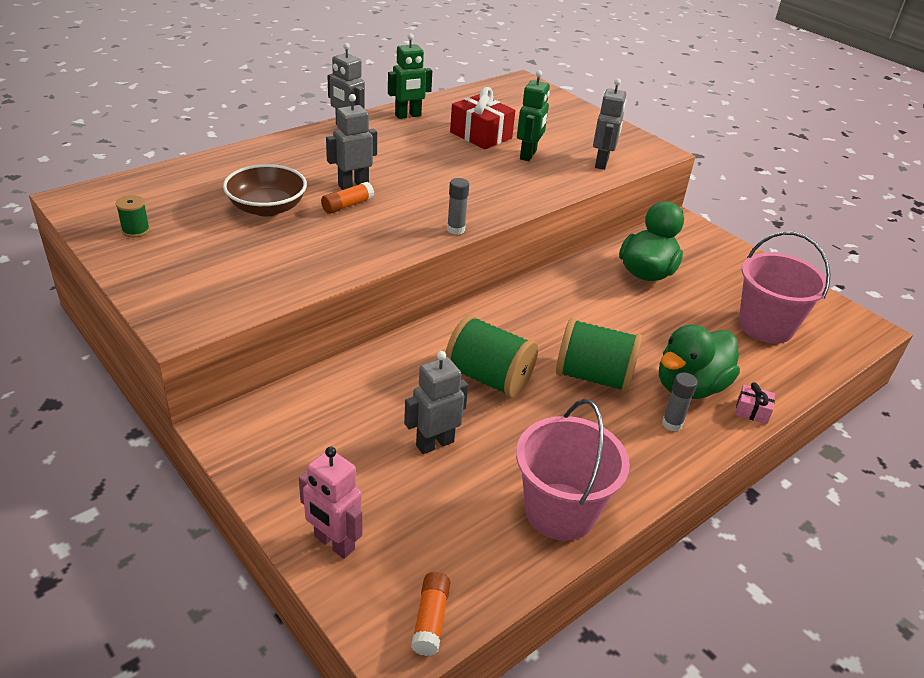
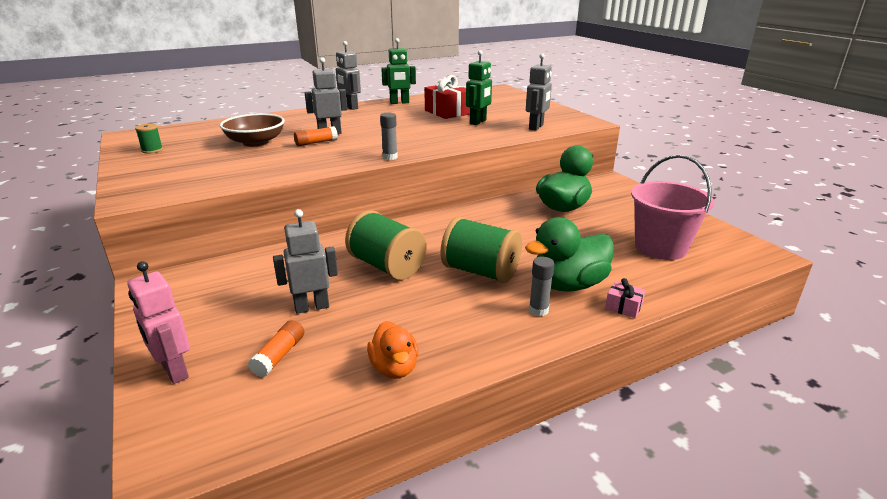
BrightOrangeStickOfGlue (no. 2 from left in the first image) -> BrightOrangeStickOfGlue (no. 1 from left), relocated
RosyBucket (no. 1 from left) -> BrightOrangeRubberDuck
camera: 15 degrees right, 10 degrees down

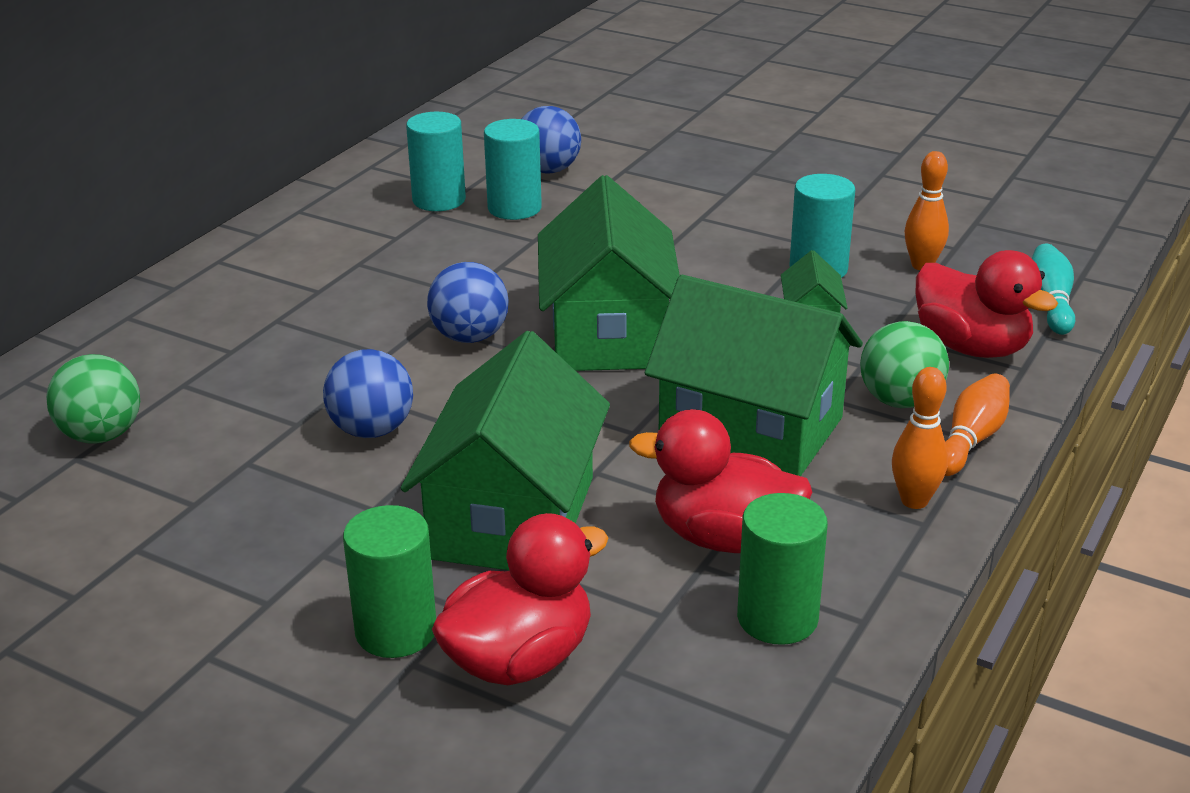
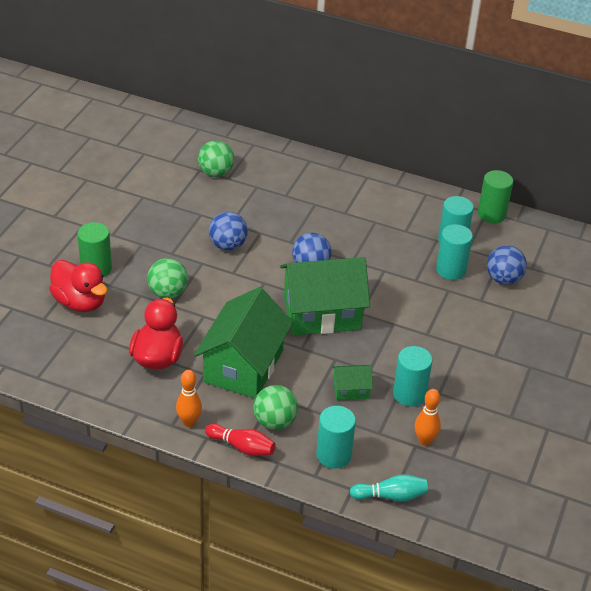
GreenCylinder (no. 2 from left), relocated
GreenHouse (no. 1 from left) -> GreenSphere (no. 1 from left)
ScarletRubberDuck (no. 3 from left) -> AquaCylinder (no. 1 from left)
BrightOrangeBowlingPin (no. 3 from left) -> ScarletBowlingPin
camera: 80 degrees right, 10 degrees up

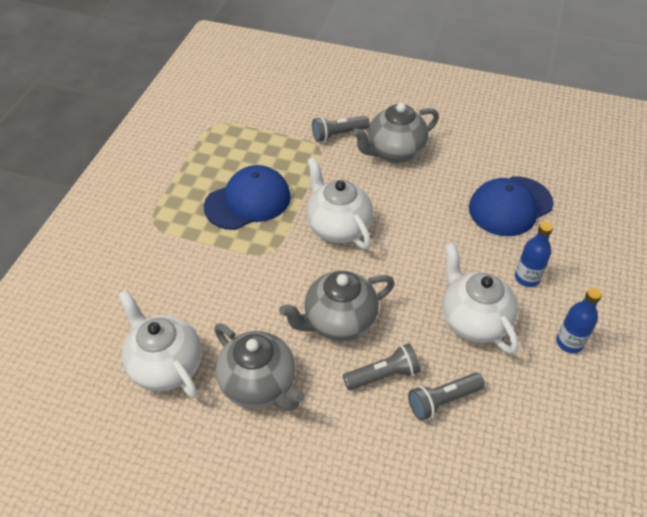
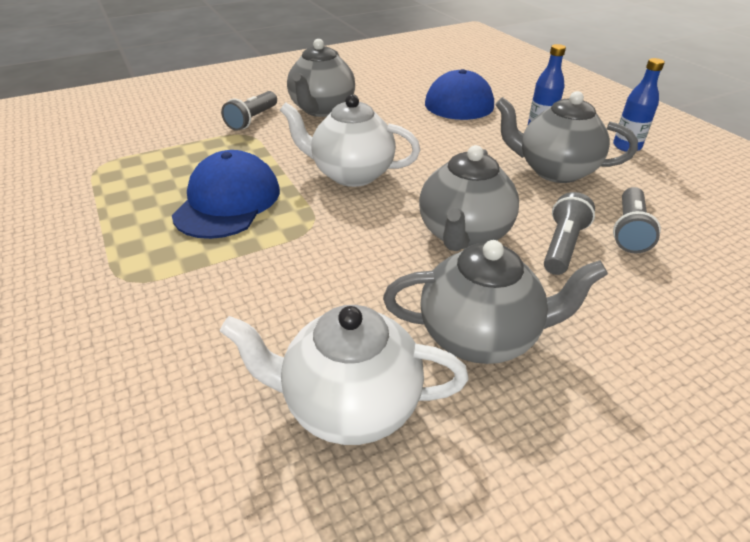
WhiteTeaPot (no. 3 from left) -> GreyTeaPot (no. 4 from left)
camera: 45 degrees left, 10 degrees down

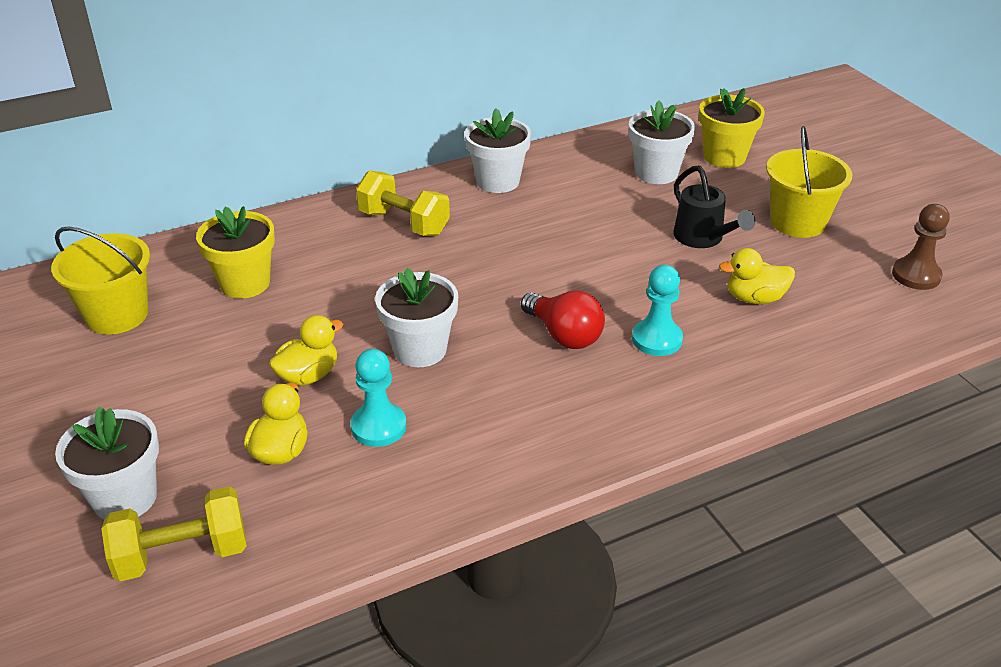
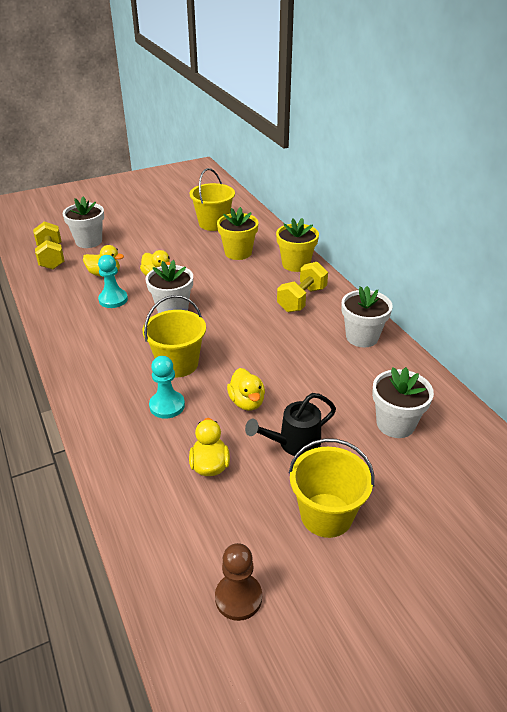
none -> BrightYellowRubberDuck (no. 4 from left)
BrightYellowFlowerPot (no. 2 from left), relocated
ScarletLightbulb -> BrightYellowBucket (no. 1 from left)
camera: 90 degrees right, 0 degrees up

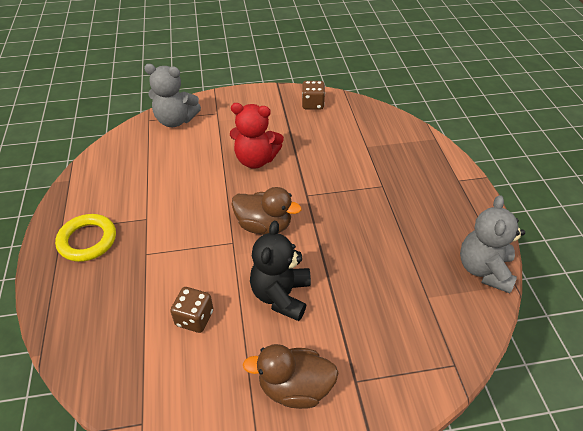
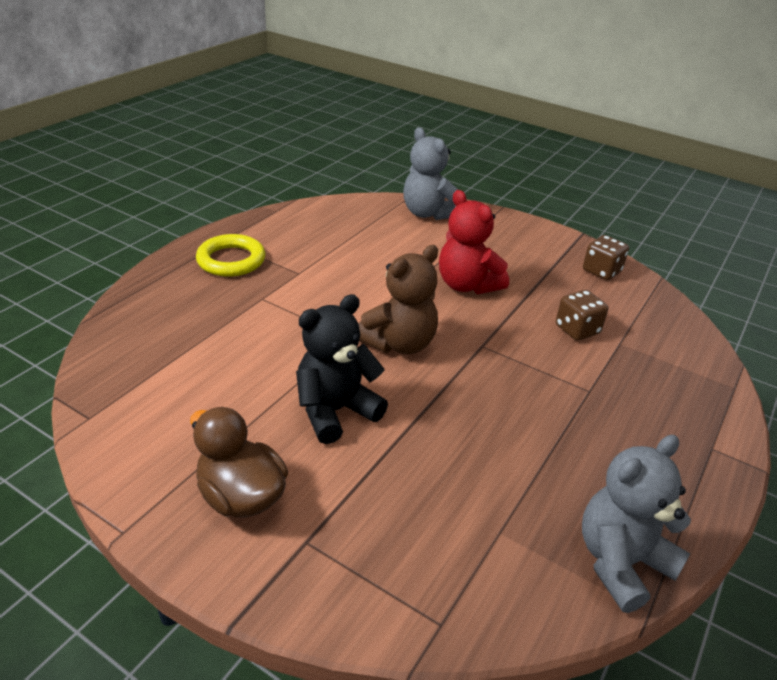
BrownGameDie (no. 1 from left), relocated
BrownRubberDuck (no. 1 from left) -> BrownTeddy
camera: 40 degrees right, 10 degrees down

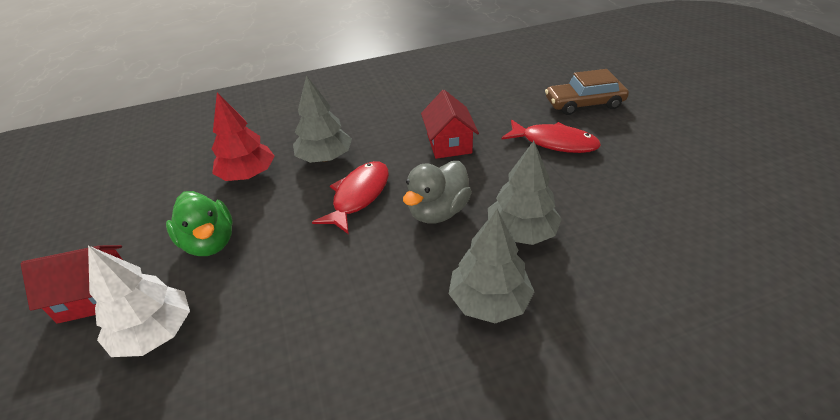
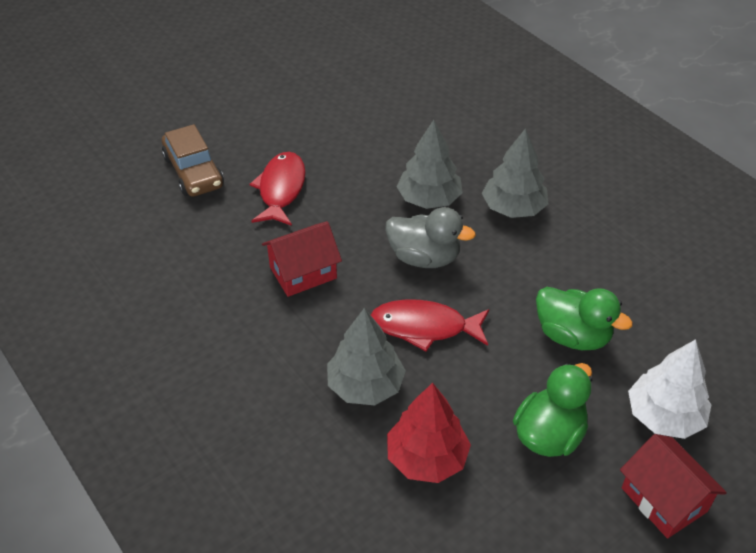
none -> GreenRubberDuck (no. 2 from left)
camera: 110 degrees left, 5 degrees up

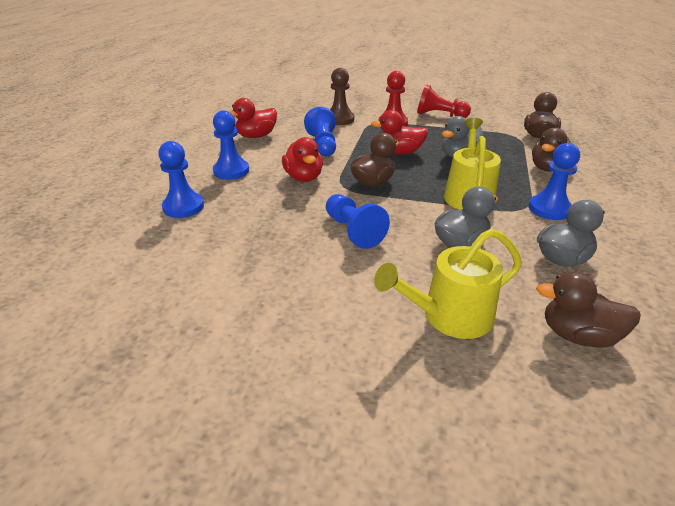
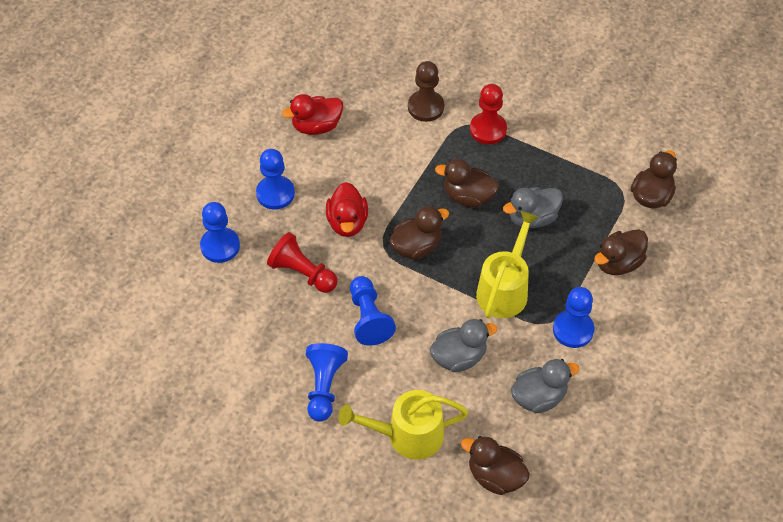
RoyalBlueGamePawn (no. 3 from left), relocated
ScarletGamePawn (no. 2 from left in the first image) -> ScarletGamePawn (no. 1 from left), relocated
ScarletRubberDuck (no. 3 from left) -> BrownRubberDuck (no. 2 from left)
camera: 15 degrees right, 20 degrees up

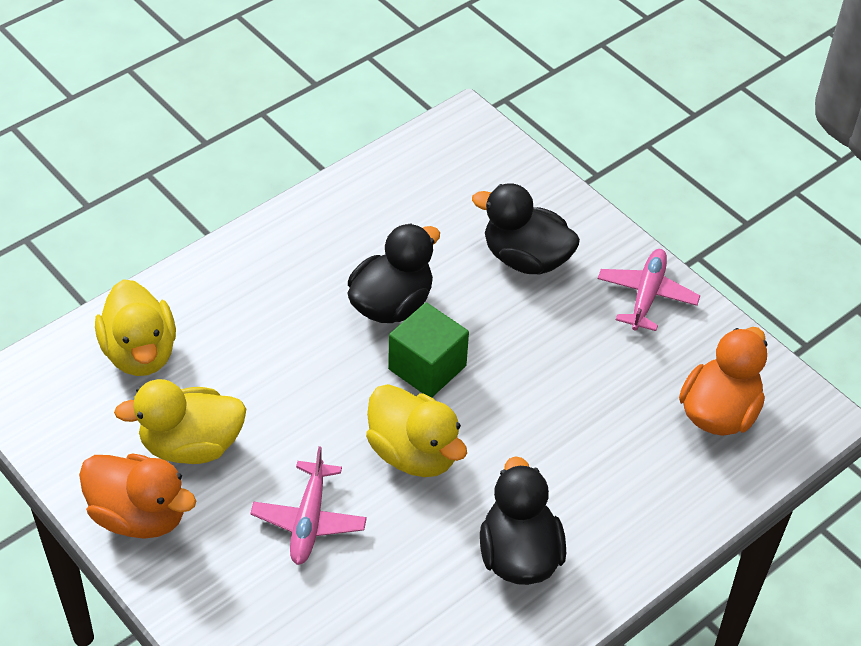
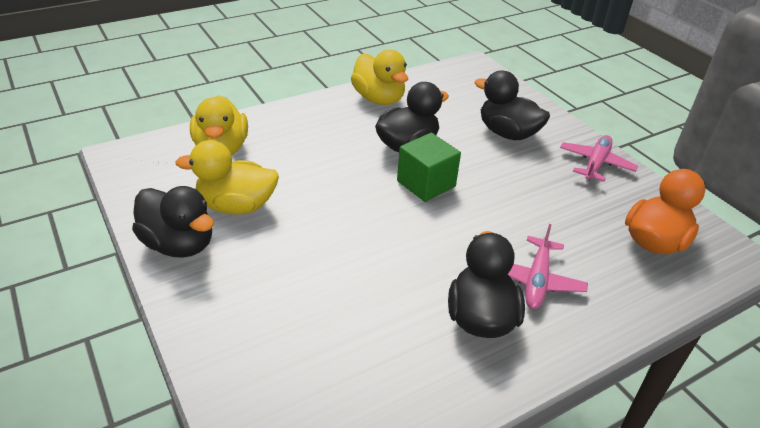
RosyAeroplane (no. 1 from left), relocated
BrightYellowRubberDuck (no. 3 from left), relocated
BrightOrangeRubberDuck (no. 1 from left) -> JetBlackRubberDuck (no. 1 from left)
camera: 10 degrees right, 10 degrees down

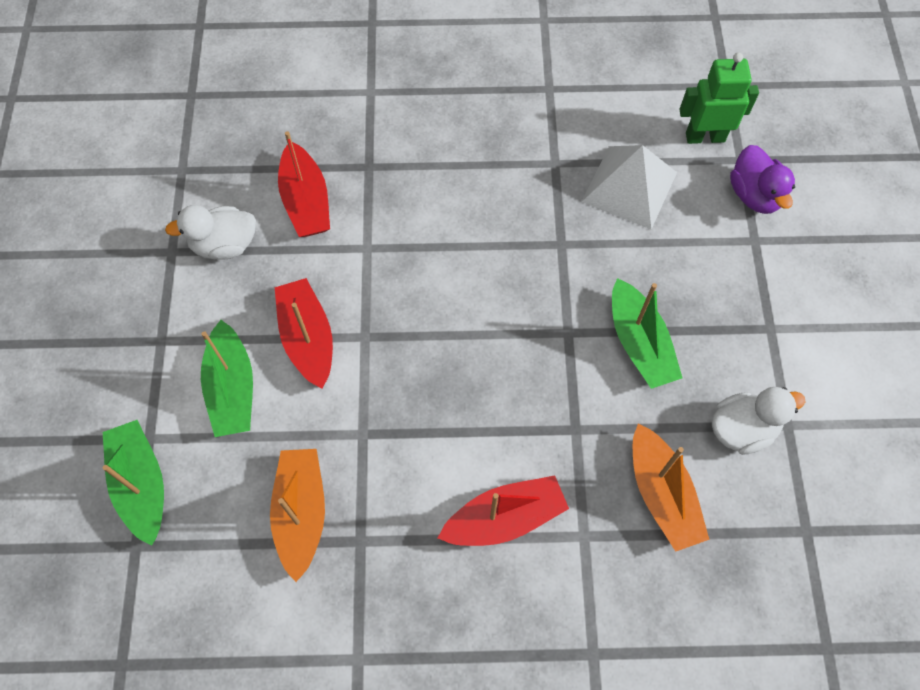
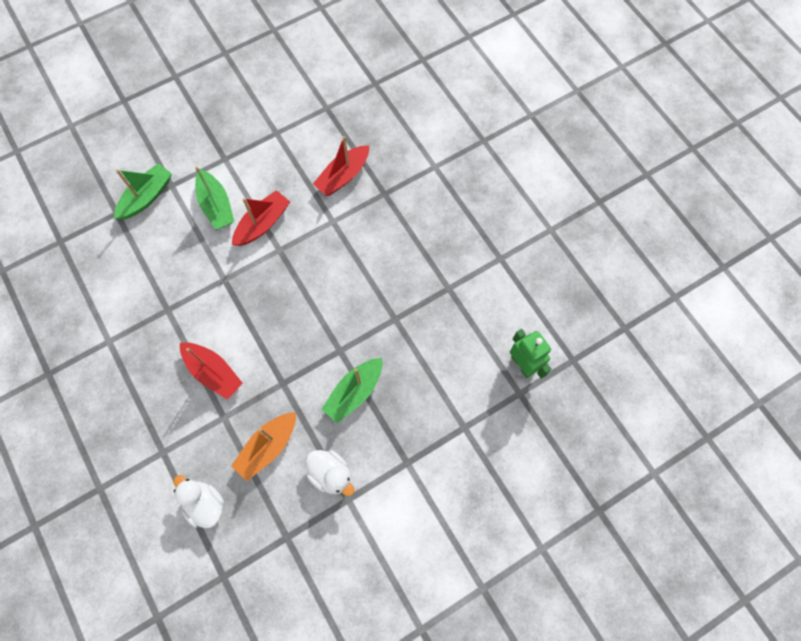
BrightOrangeBoat (no. 1 from left) -> none
WhitePyramidShape -> none
VioletRubberDuck -> none
WhiteRubberDuck (no. 1 from left), relocated
GreenBoat (no. 2 from left), 75 degrees counterclockwise
camera: 60 degrees right, 5 degrees up

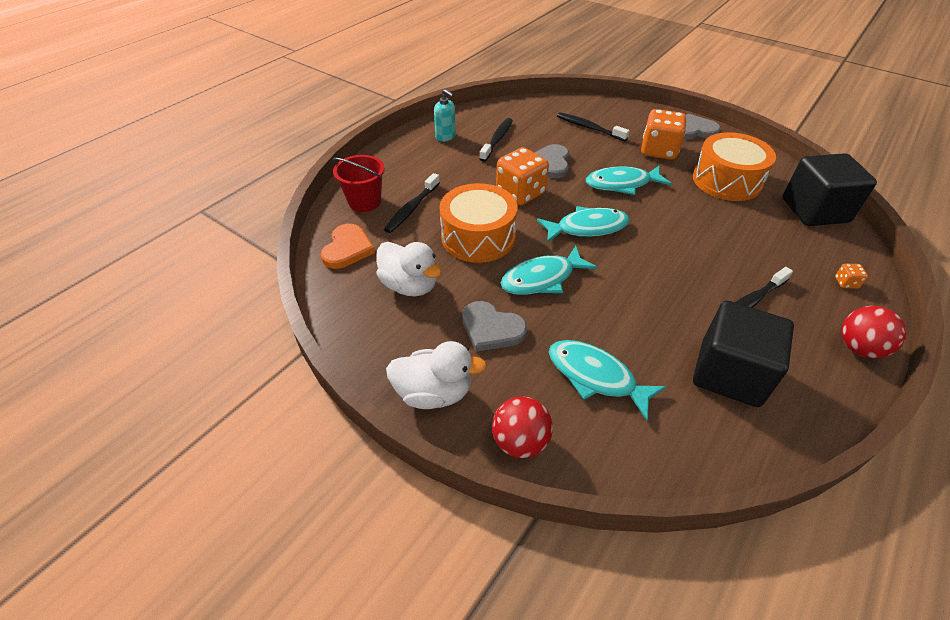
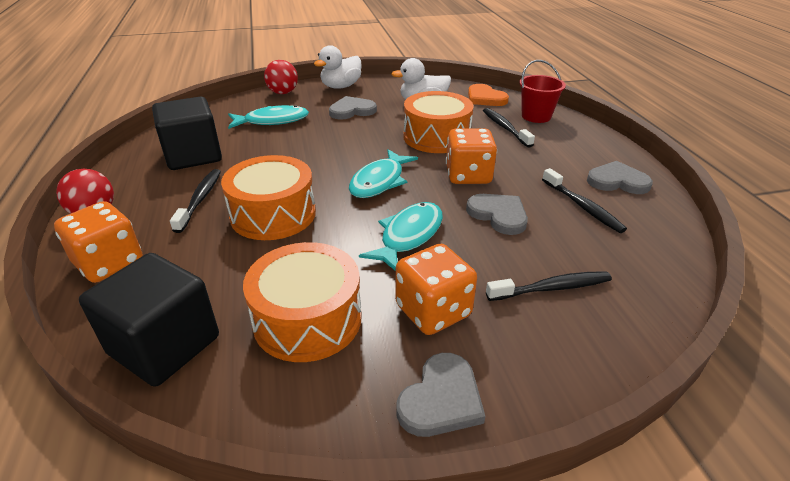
AquaFishFigure (no. 1 from left) -> none
none -> BrightOrangeDrum (no. 1 from left)
AquaSoapDispenser -> GreyLoveHeart (no. 4 from left)
BrightOrangeGameDie (no. 3 from left in the first image) -> BrightOrangeGameDie (no. 1 from left), x2.41
camera: 130 degrees right, 10 degrees down

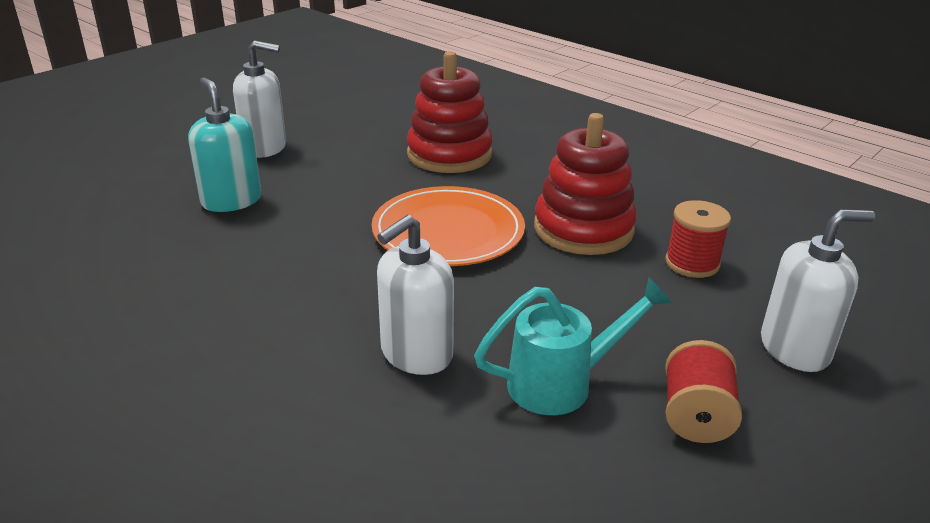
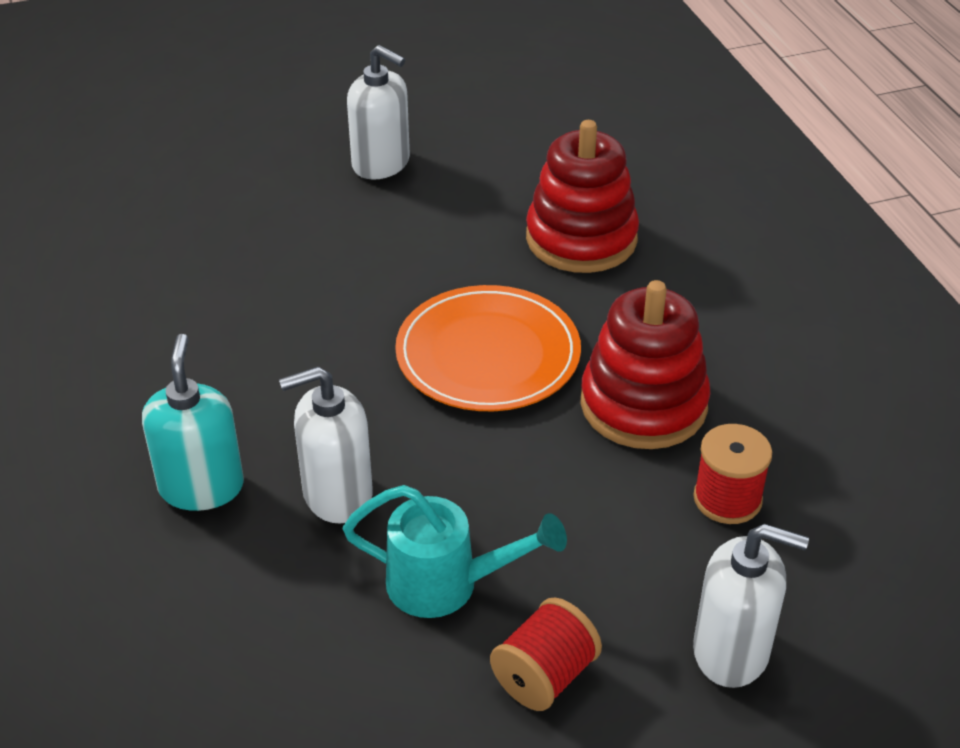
AquaSoapDispenser, relocated
camera: 30 degrees right, 10 degrees up

